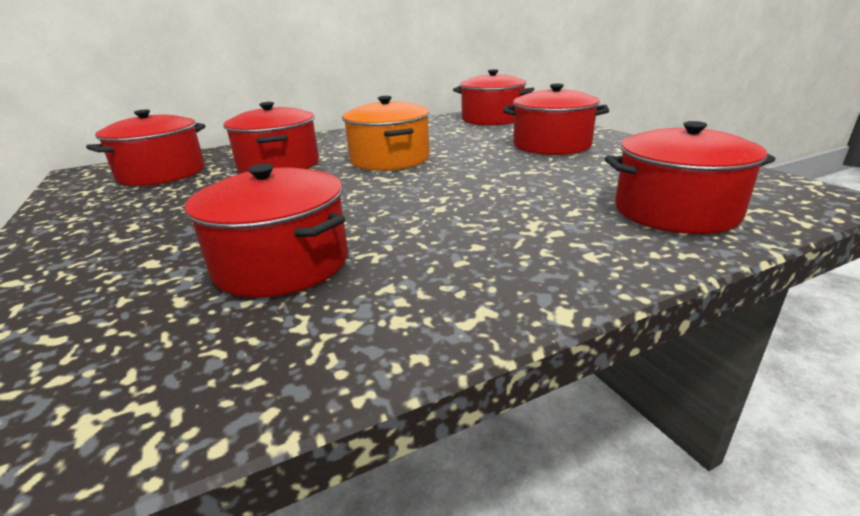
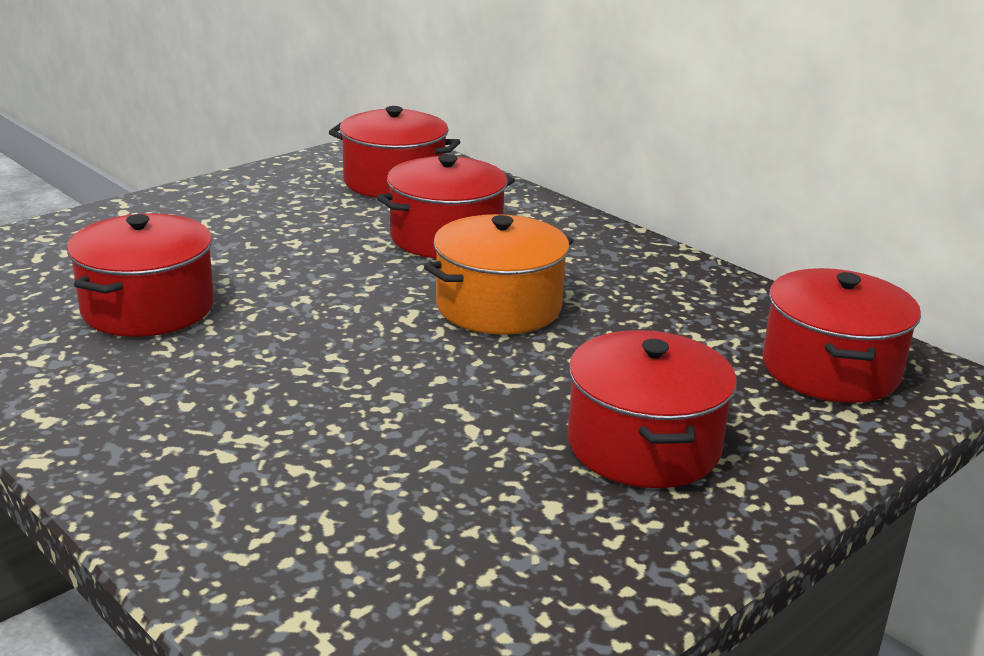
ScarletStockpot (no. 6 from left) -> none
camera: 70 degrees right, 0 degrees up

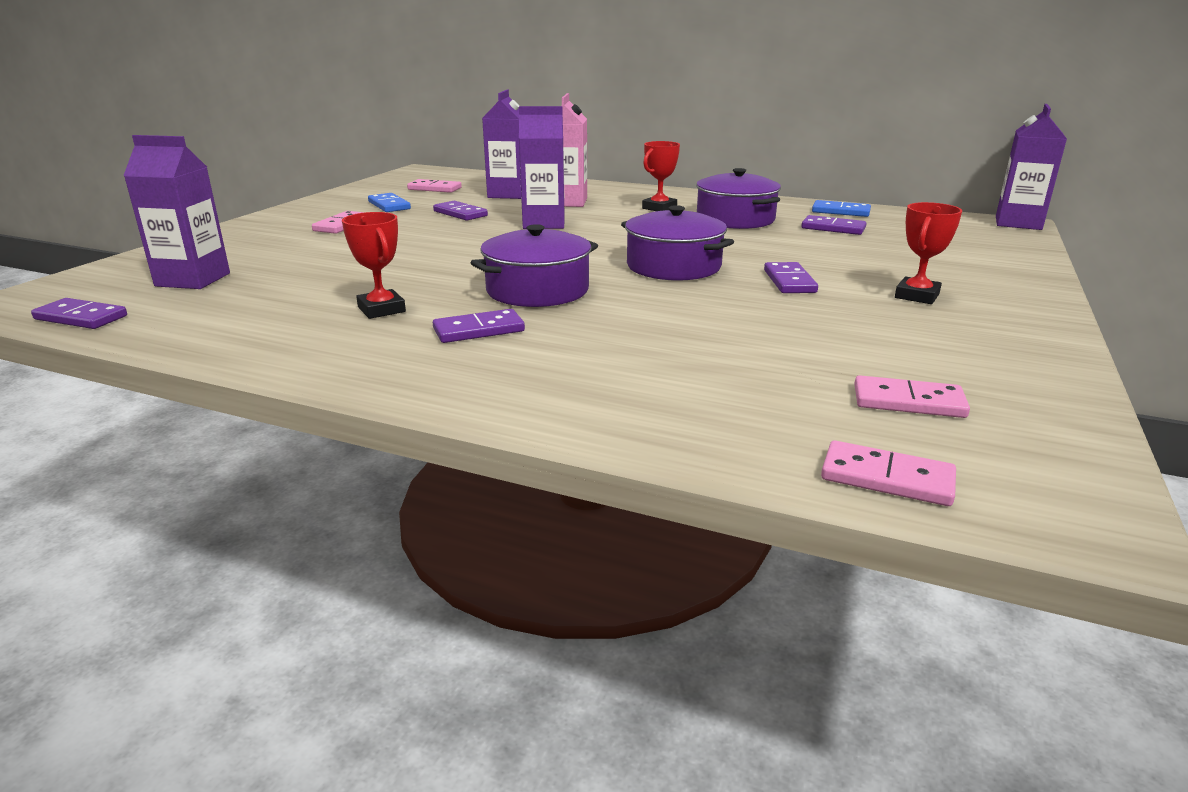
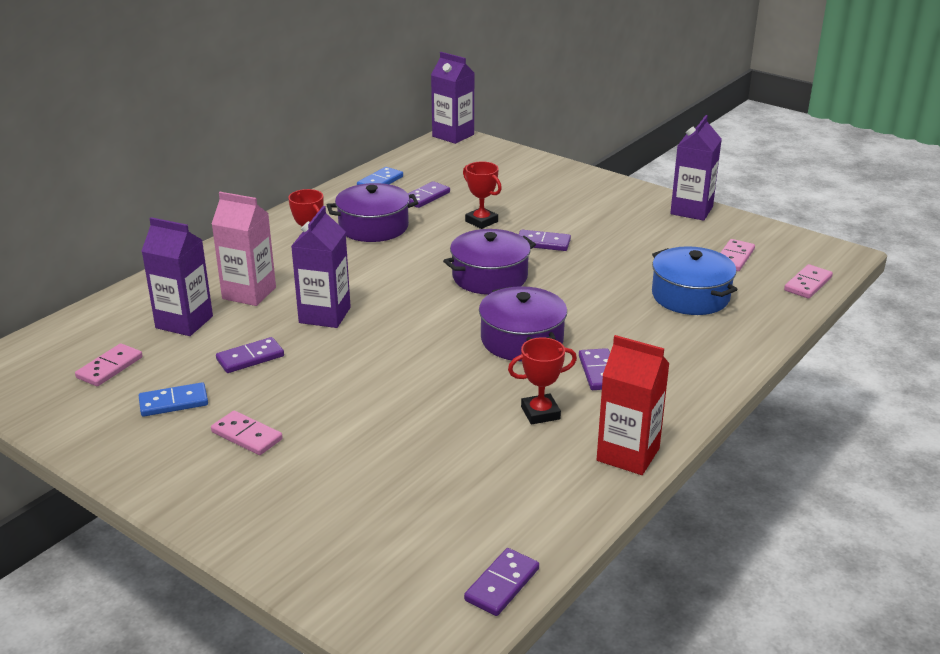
none -> ScarletJuiceCarton
none -> RoyalBlueStockpot
VioletJuiceCarton (no. 1 from left in the first image) -> VioletJuiceCarton (no. 4 from left), relocated
ScarletPrizeCup (no. 3 from left in the first image) -> ScarletPrizeCup (no. 2 from left), relocated
camera: 75 degrees left, 5 degrees up

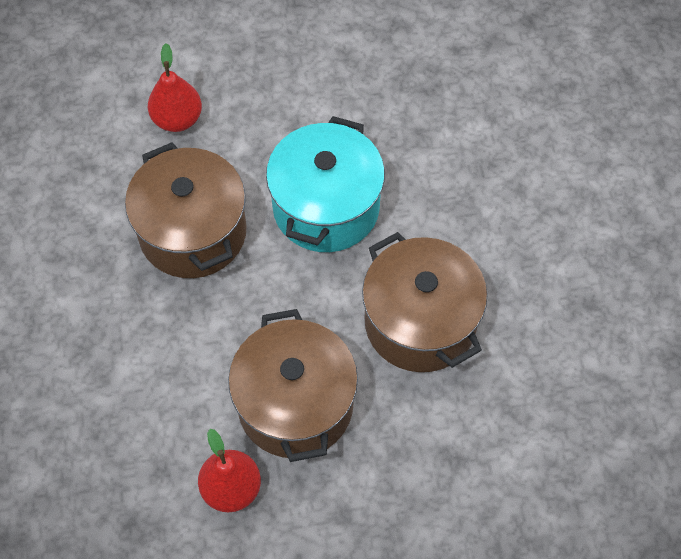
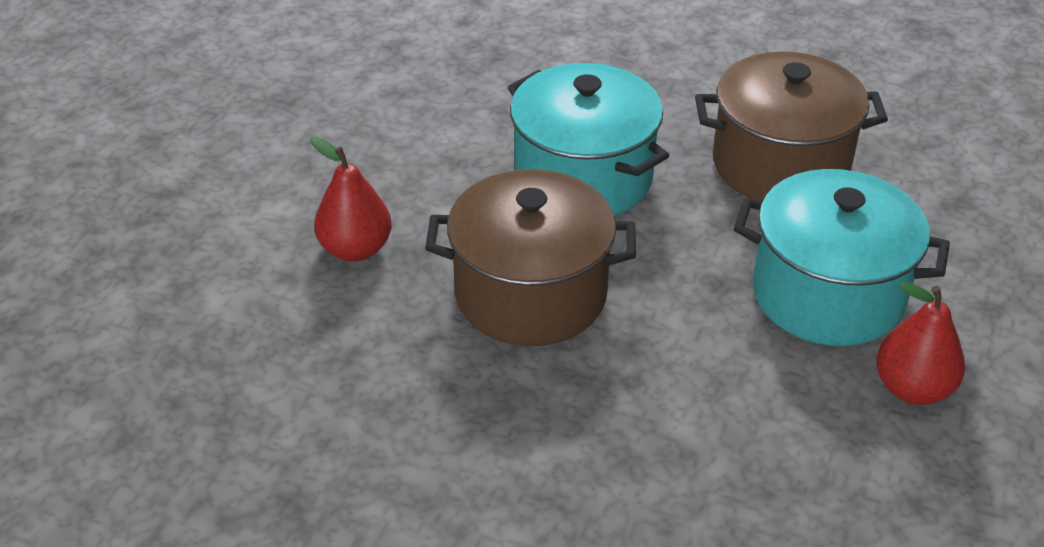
BrownStockpot (no. 2 from left) -> AquaStockpot (no. 2 from left)
camera: 60 degrees left, 20 degrees down

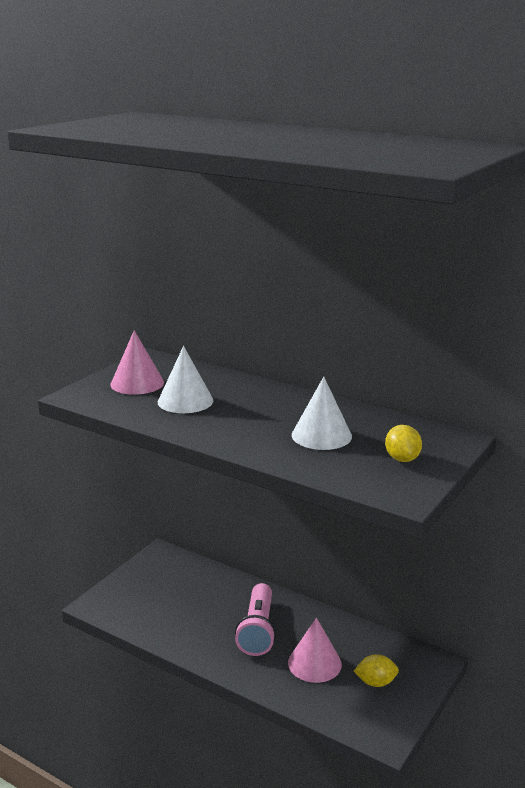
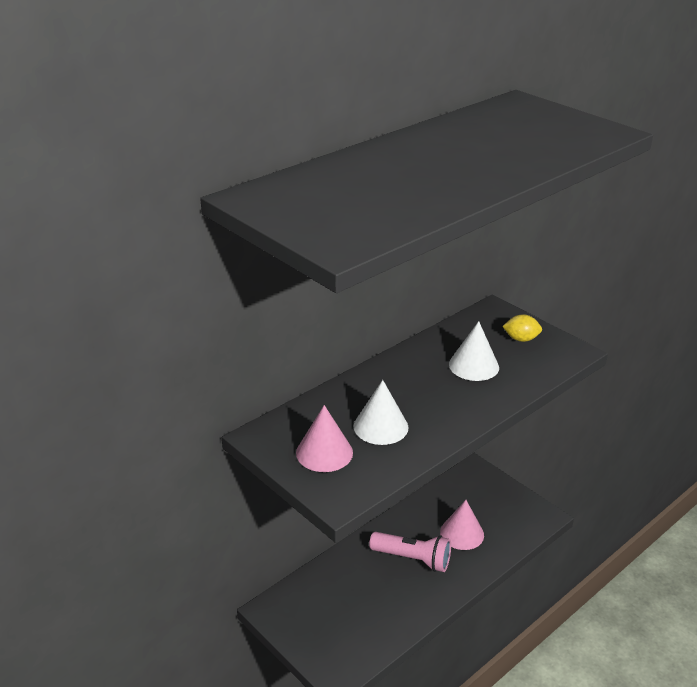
BrightYellowLemon (no. 1 from left) -> none
camera: 75 degrees left, 10 degrees up

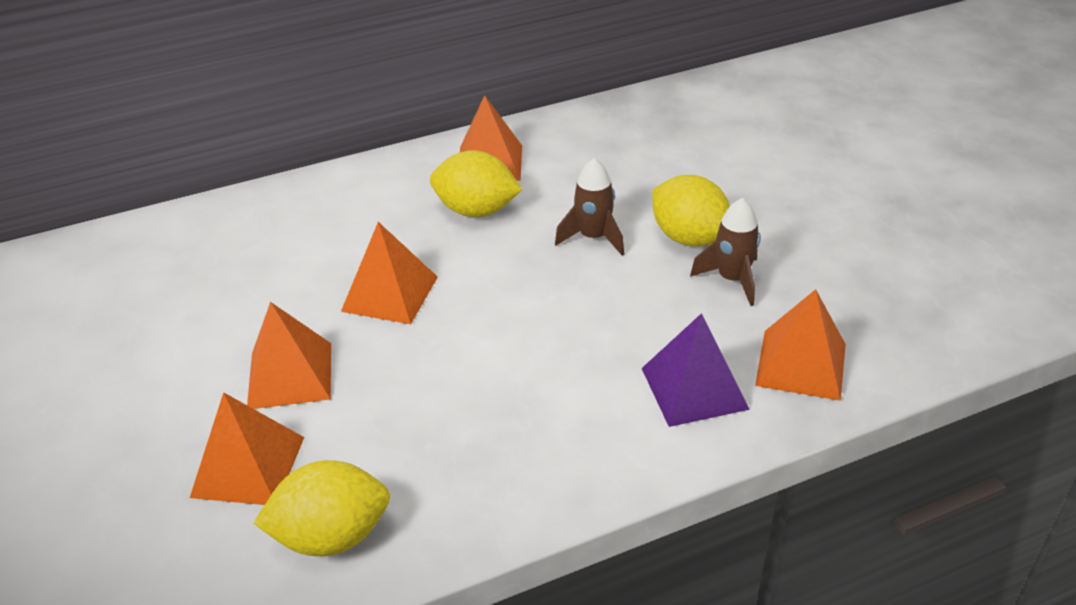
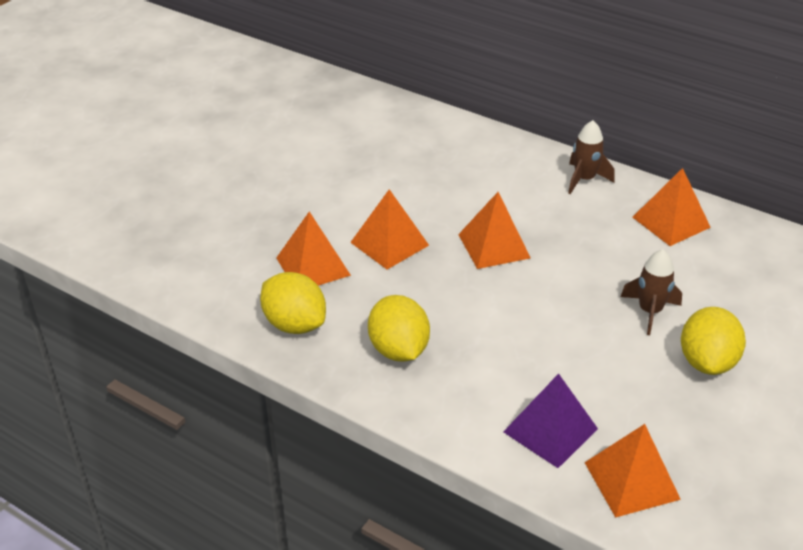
BrightYellowLemon (no. 2 from left), relocated
BrownSpaceship (no. 2 from left in the first image) -> BrownSpaceship (no. 1 from left), relocated
camera: 55 degrees right, 0 degrees up

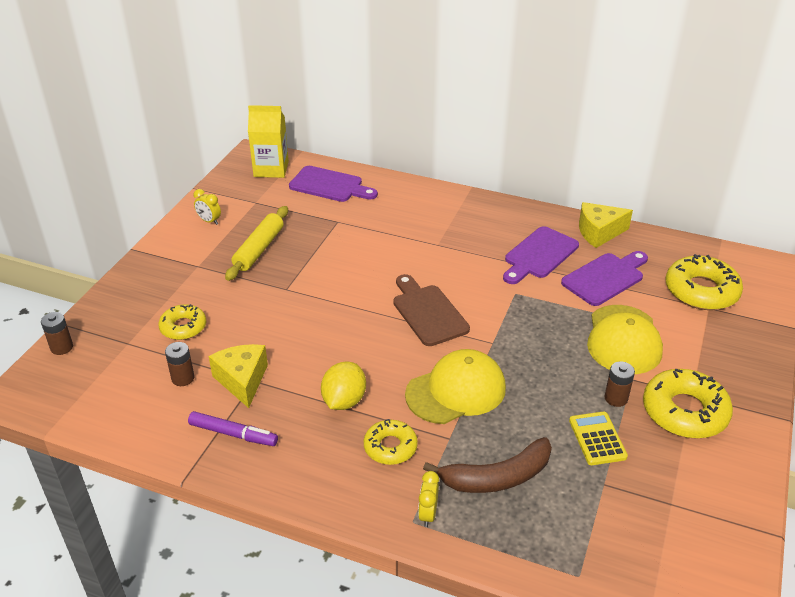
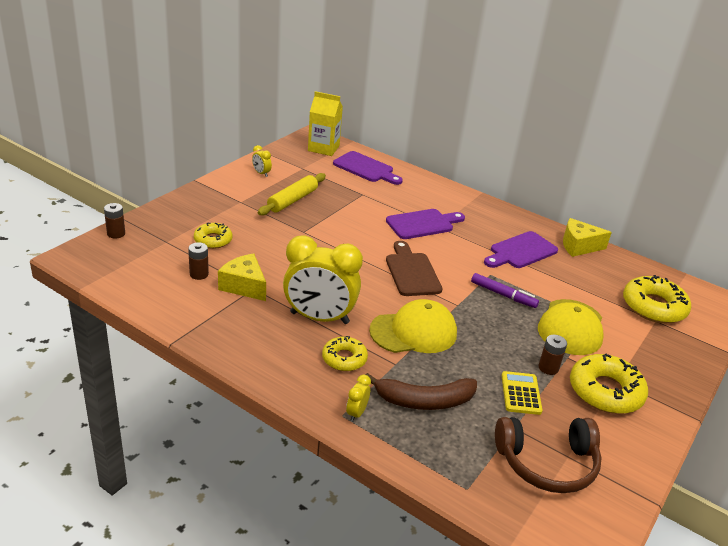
none -> BrownHeadphones
VioletMarker, relocated
VioletChoppingBoard (no. 3 from left in the first image) -> VioletChoppingBoard (no. 2 from left), relocated
BrightYellowLemon -> BrightYellowAlarmClock (no. 2 from left)
BrightYellowPieceOfCheese (no. 1 from left), 45 degrees counterclockwise
camera: 10 degrees right, 5 degrees down

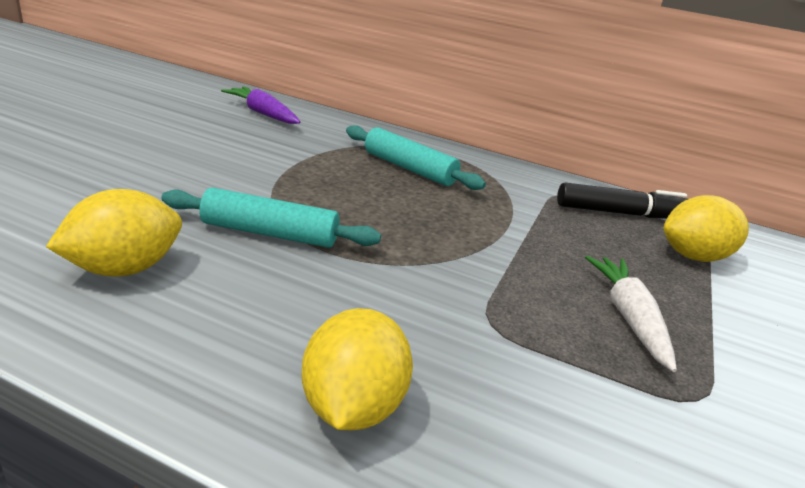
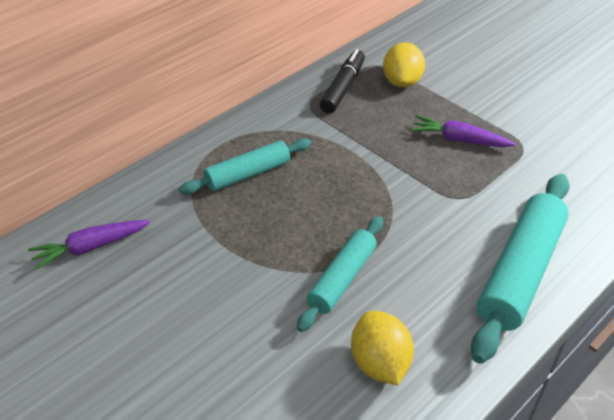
BrightYellowLemon (no. 2 from left) -> AquaRollingPin (no. 3 from left)
WhiteCarrot -> VioletCarrot (no. 2 from left)
camera: 65 degrees left, 15 degrees up

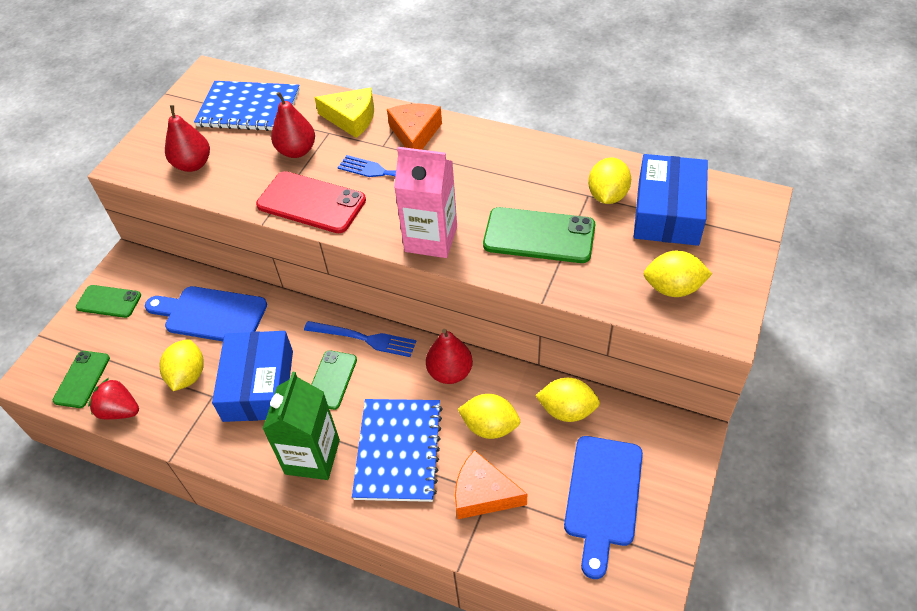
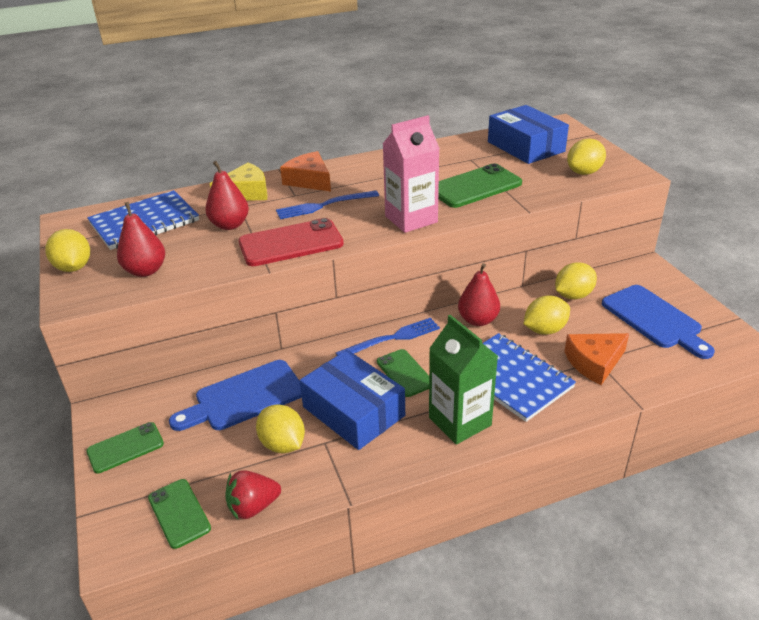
BrightYellowLemon (no. 4 from left in the first image) -> BrightYellowLemon (no. 1 from left), relocated
camera: 45 degrees left, 15 degrees down

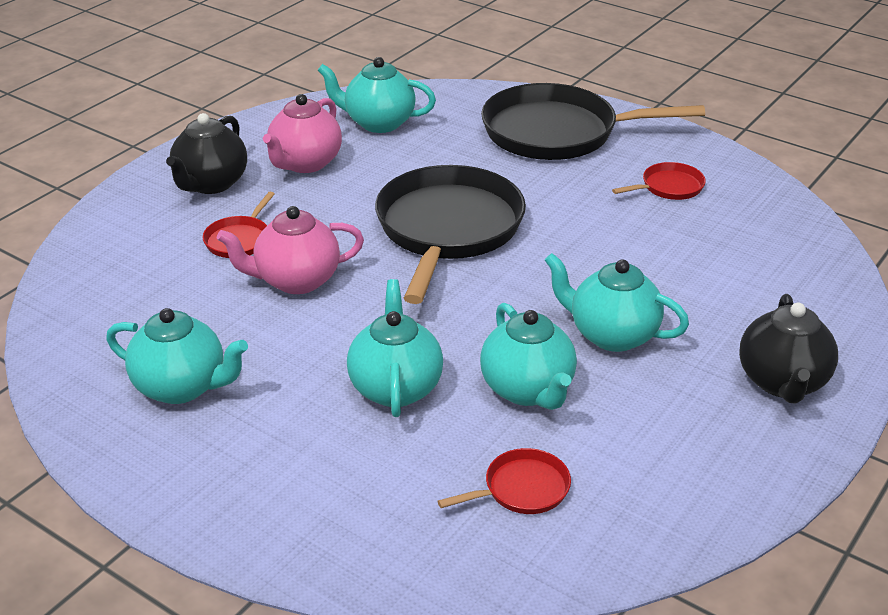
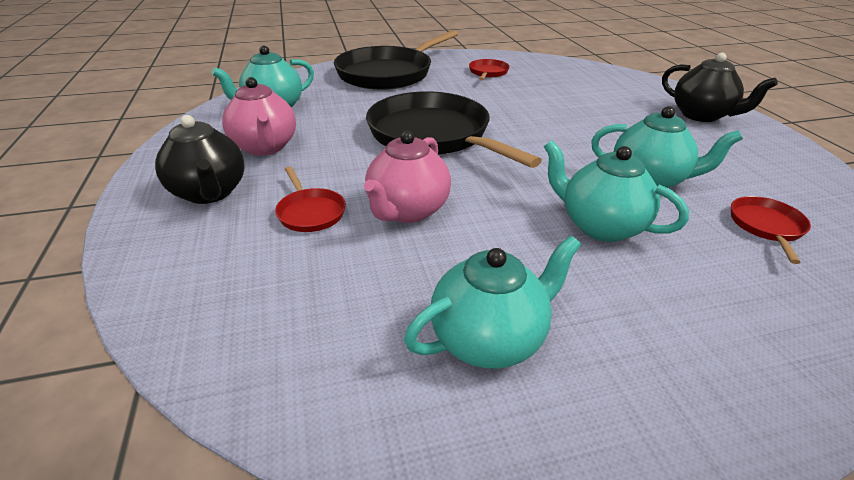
AquaTeaPot (no. 5 from left) -> none
camera: 50 degrees left, 0 degrees up

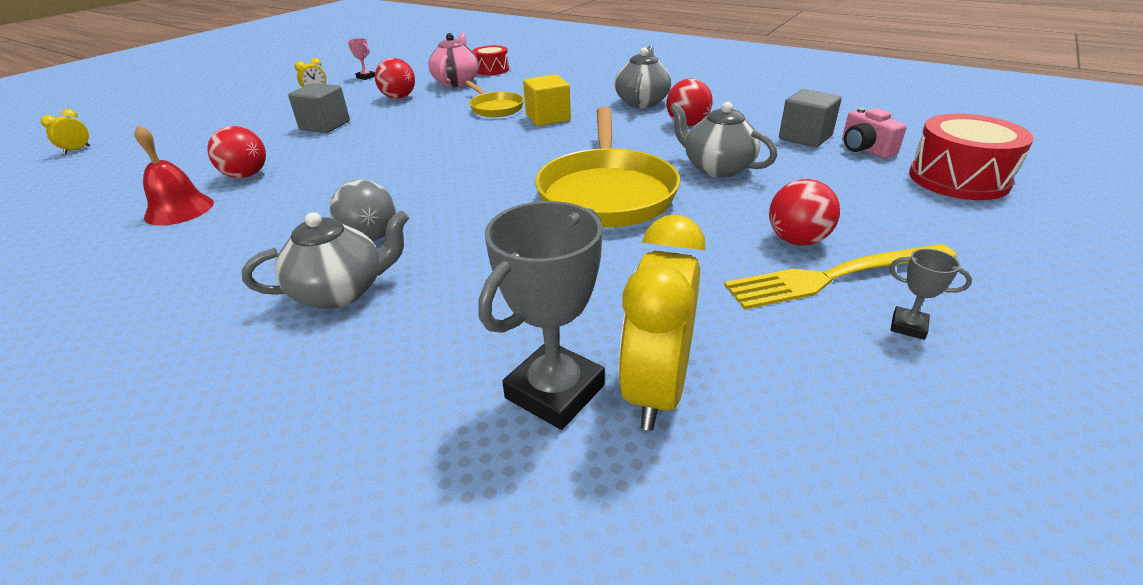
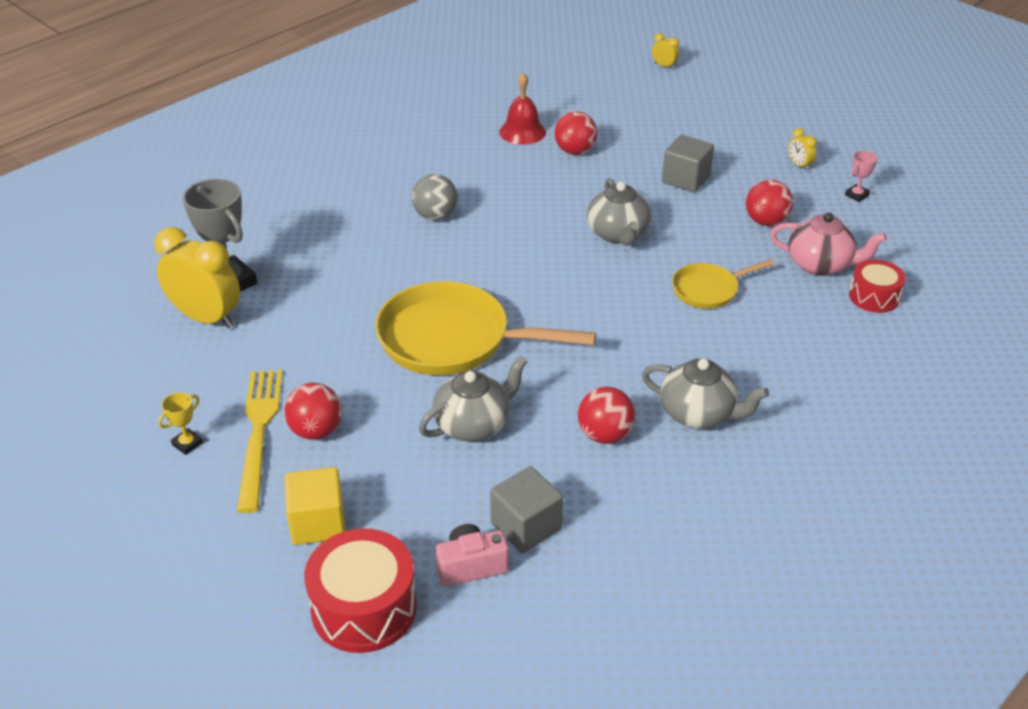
GreyTeaPot (no. 1 from left in the first image) -> GreyTeaPot (no. 2 from left), relocated
BrightYellowCube, relocated
GreyPrizeCup (no. 2 from left) -> BrightYellowPrizeCup
camera: 100 degrees right, 5 degrees up

